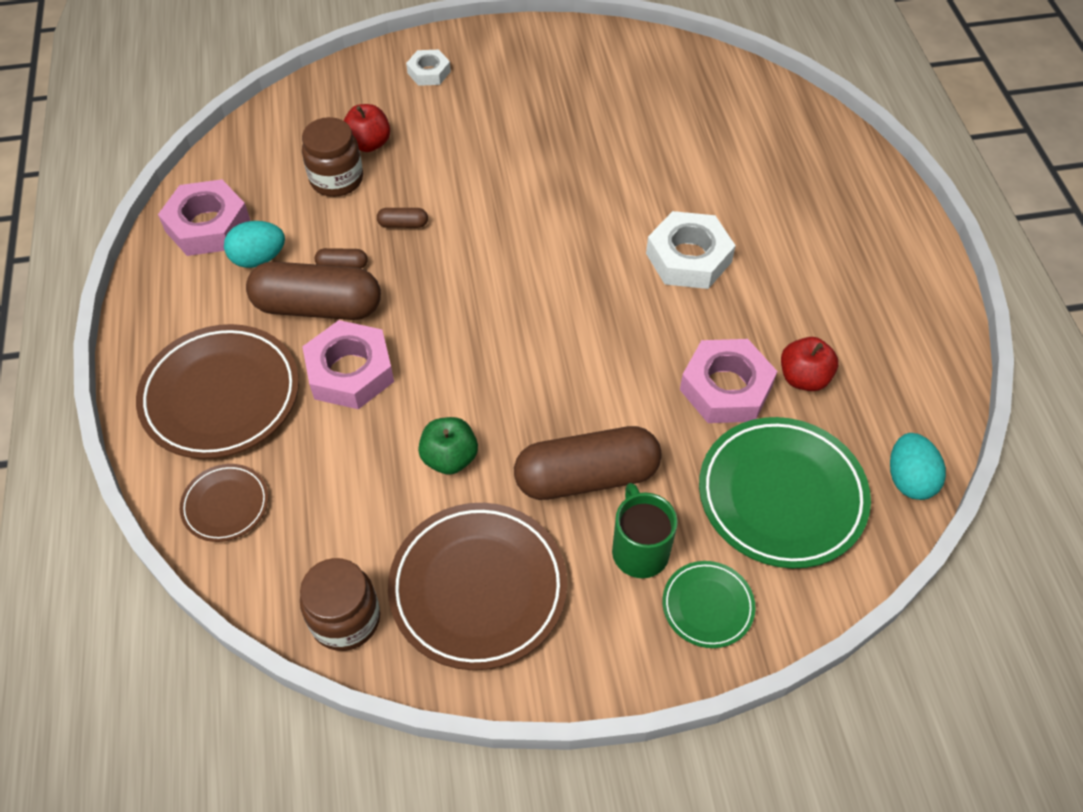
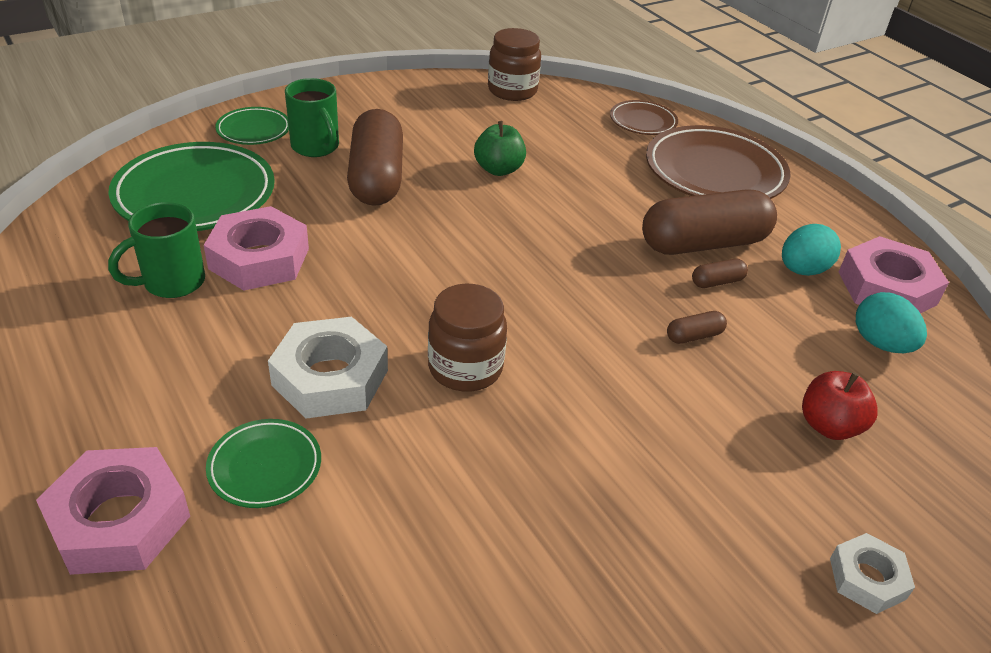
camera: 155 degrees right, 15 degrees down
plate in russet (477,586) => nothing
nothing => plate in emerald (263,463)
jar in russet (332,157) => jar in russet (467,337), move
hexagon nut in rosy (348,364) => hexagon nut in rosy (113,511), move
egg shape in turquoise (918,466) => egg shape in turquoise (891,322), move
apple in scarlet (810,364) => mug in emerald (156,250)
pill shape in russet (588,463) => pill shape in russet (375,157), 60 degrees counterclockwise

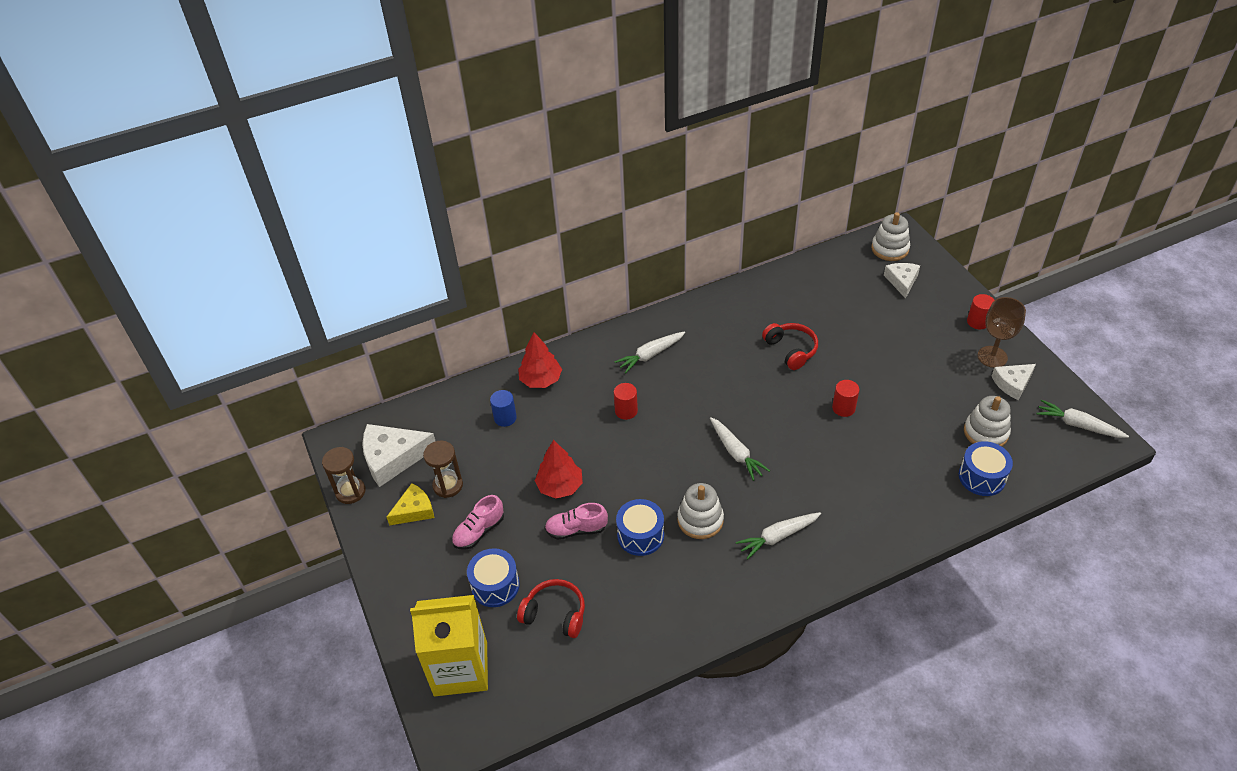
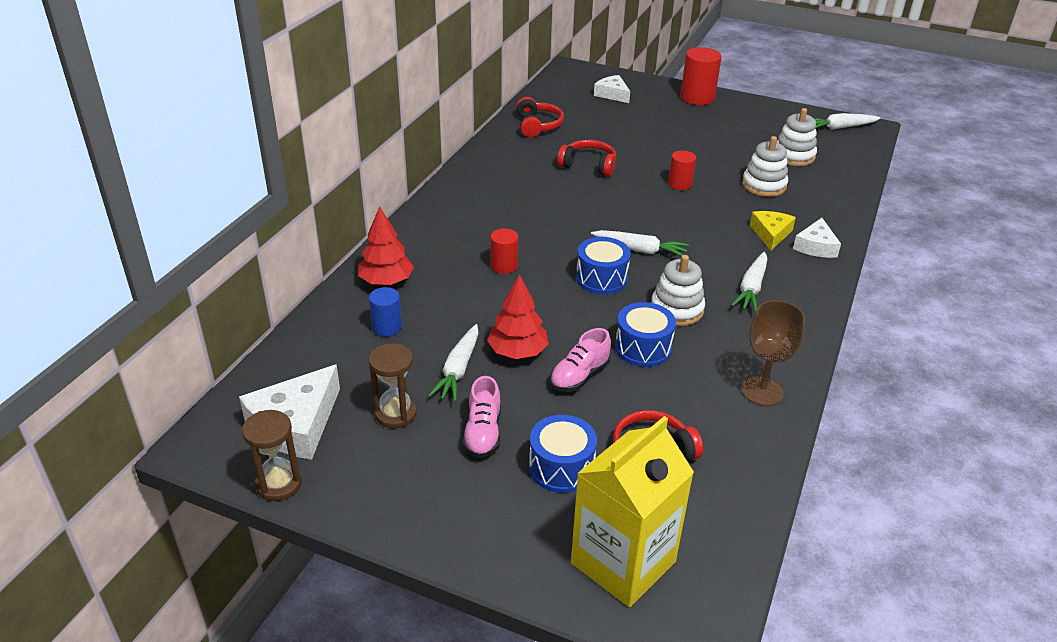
camera: 45 degrees left, 10 degrees down
nothing => over-ear headphones in scarlet (540,117)
cheese in golden (410,504) => cheese in golden (773,231), move
carrot in white (649,352) => carrot in white (453,363), move
stacking rings in white (890,236) => stacking rings in white (765,166), move
drum in blue (986,468) => drum in blue (603,265), move
wine glass in russet (1002,332) => wine glass in russet (773,353), move
cheese in white (1013,382) => cheese in white (817,238), move
cylinder in scarlet (980,312) => cylinder in scarlet (701,76), x1.68

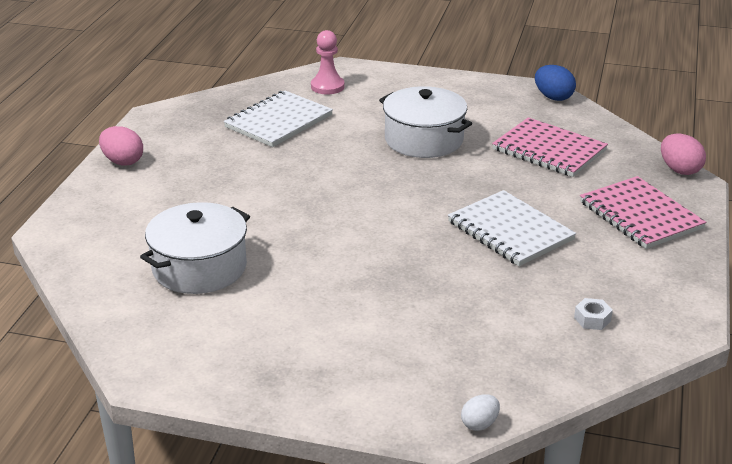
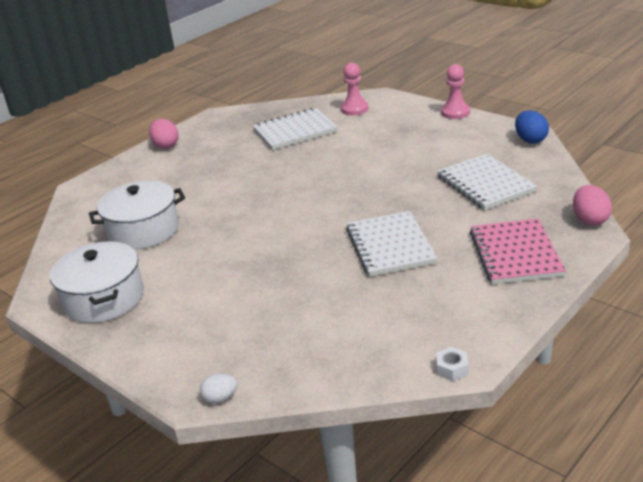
camera: 30 degrees right, 0 degrees up
nothing => game pawn in rosy (455,91)
cooking pot in white (425,122) => cooking pot in white (97,282), move
hexagon nut in white (593,314) => hexagon nut in white (452,364), move
notepad in rosy (550,147) => notepad in white (487,182)

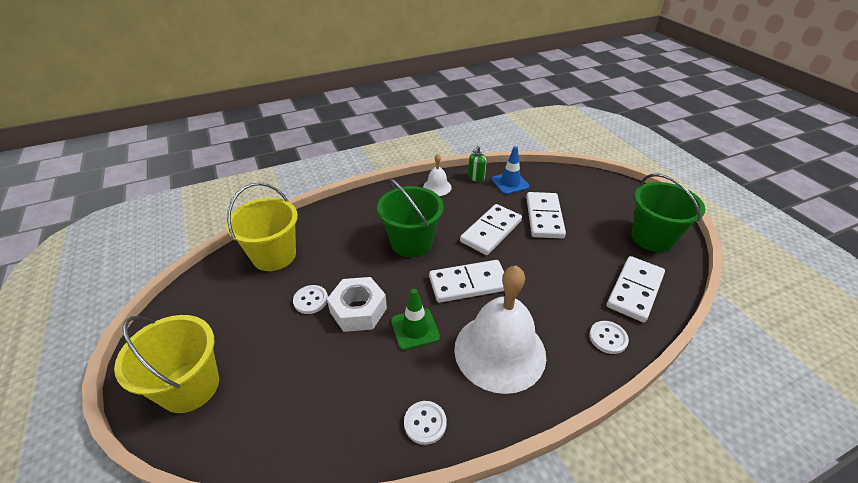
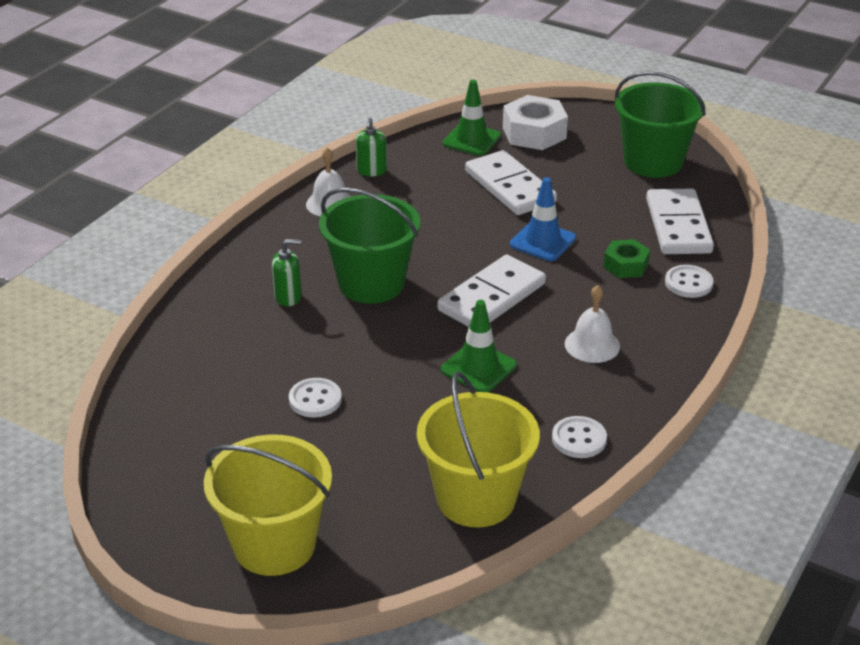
camera: 35 degrees left, 5 degrees down
domino piece in white (491,229) => nothing
nothing => soap pump in emerald (287,272)
nothing => traffic cone in emerald (472,118)
nothing => hexagon nut in emerald (627,258)
bucket in golden (262,227) => bucket in golden (478,449), move
hexagon nut in white (357,304) => hexagon nut in white (535,122), move
traffic cone in blue (511,170) => traffic cone in blue (543,219), move
hand bell in white (500,330) => hand bell in white (592,324), x0.45

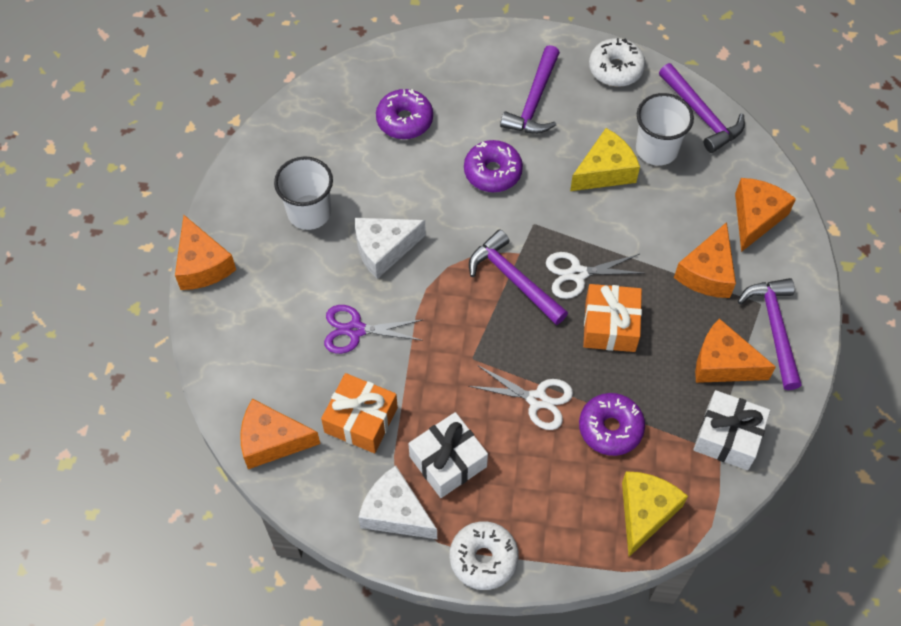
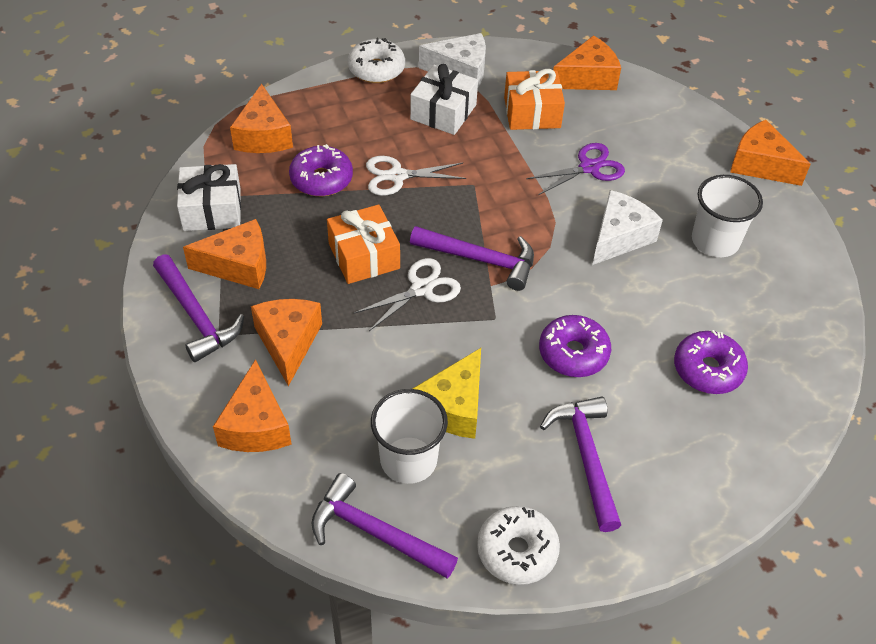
camera: 150 degrees right, 10 degrees down
cheese in golden (655,514) => cheese in bright orange (261,118)

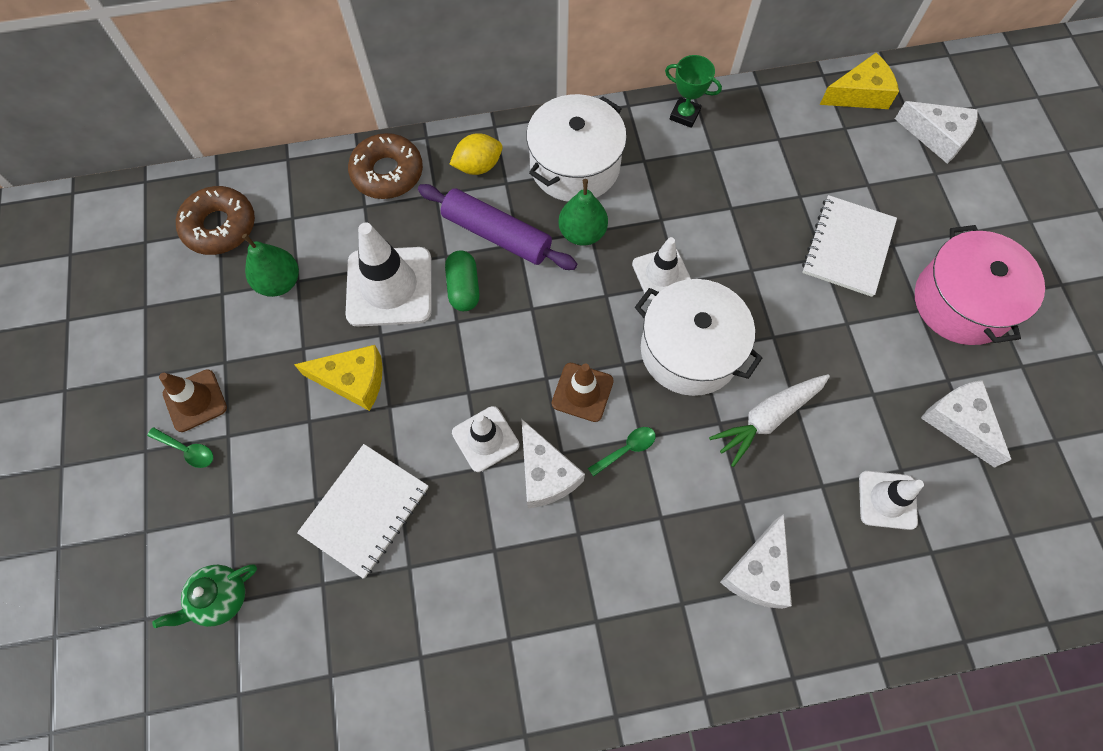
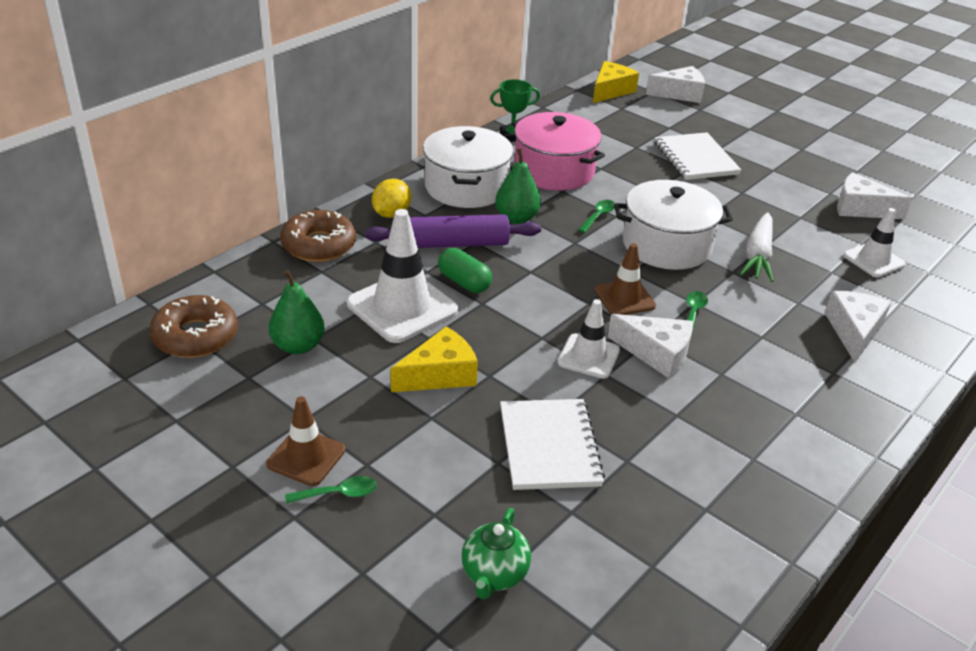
camera: 40 degrees left, 30 degrees down
cooking pot in rosy (980,285) => cooking pot in rosy (558,151), move
traffic cone in white (661,268) => teaspoon in emerald (596,216)
cheese in white (756,561) => cheese in white (858,326), 150 degrees counterclockwise

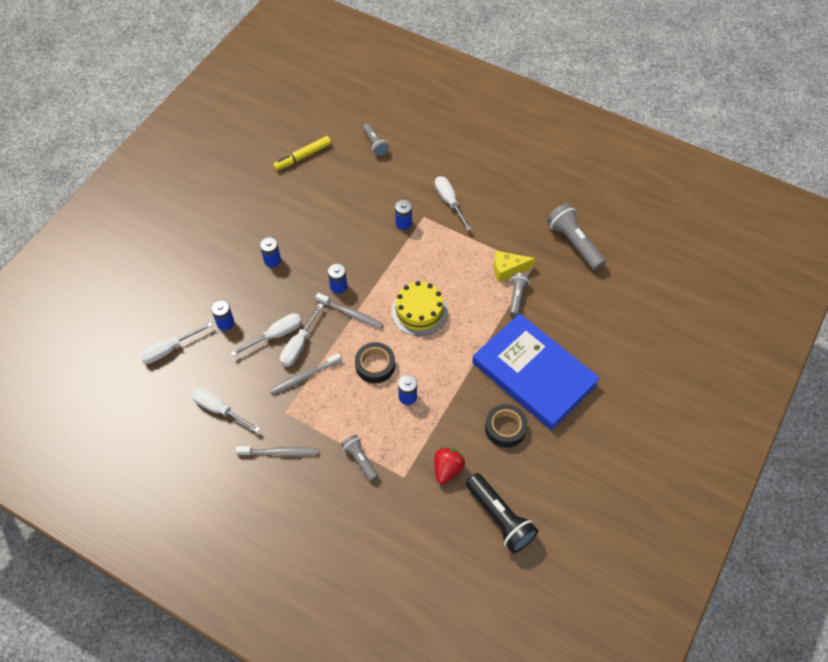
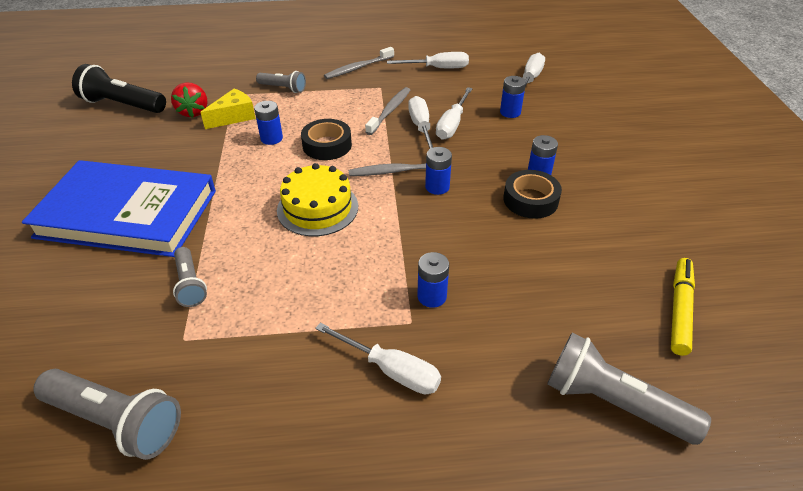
camera: 145 degrees right, 15 degrees down
tape in ebony (506,426) => tape in ebony (532,194), move
cheese in golden (515,266) => cheese in golden (228,108), move
pocket torch in gray (376,139) => pocket torch in gray (629,389), x1.70

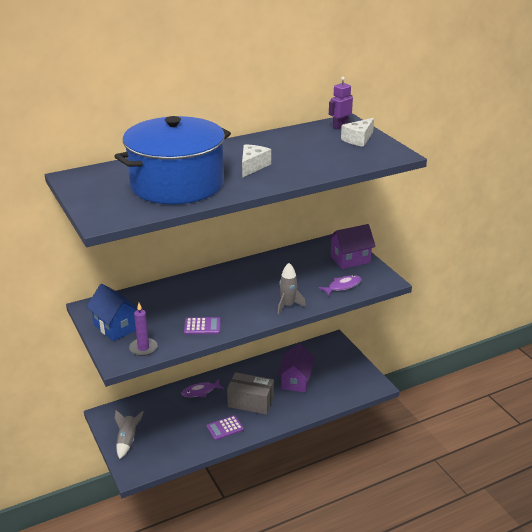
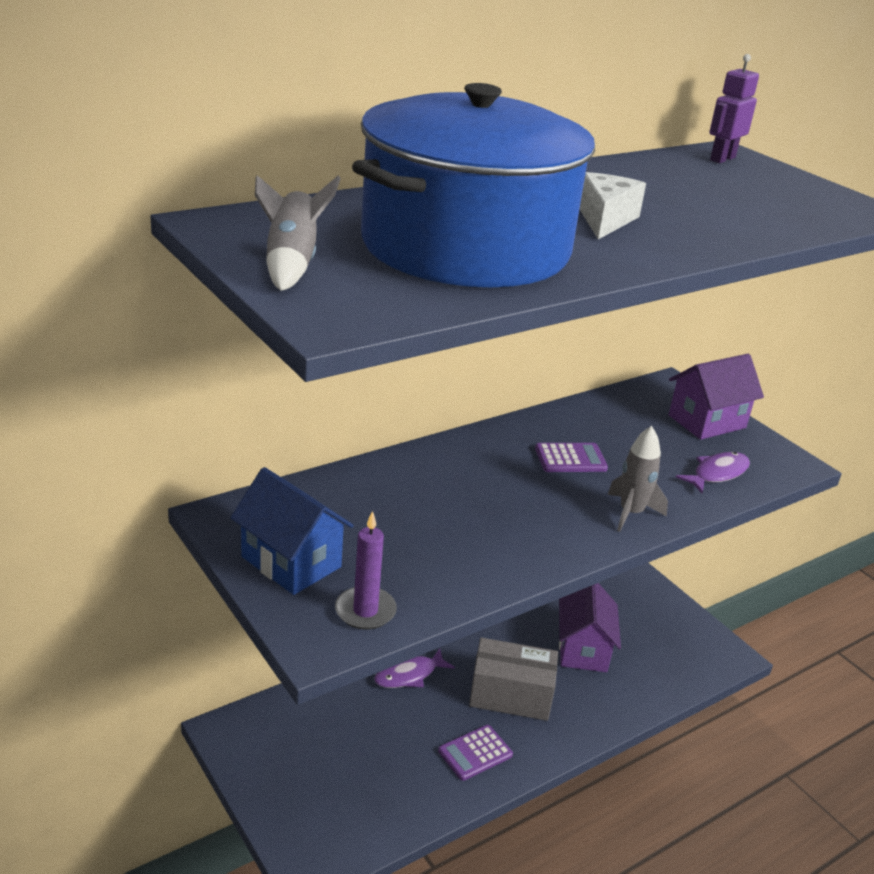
camera: 10 degrees left, 0 degrees up
cheese in white (357,132) => nothing
spaceship in gray (129,434) => spaceship in gray (298,233), move
pocket calculator in purple (202,326) => pocket calculator in purple (571,457), move

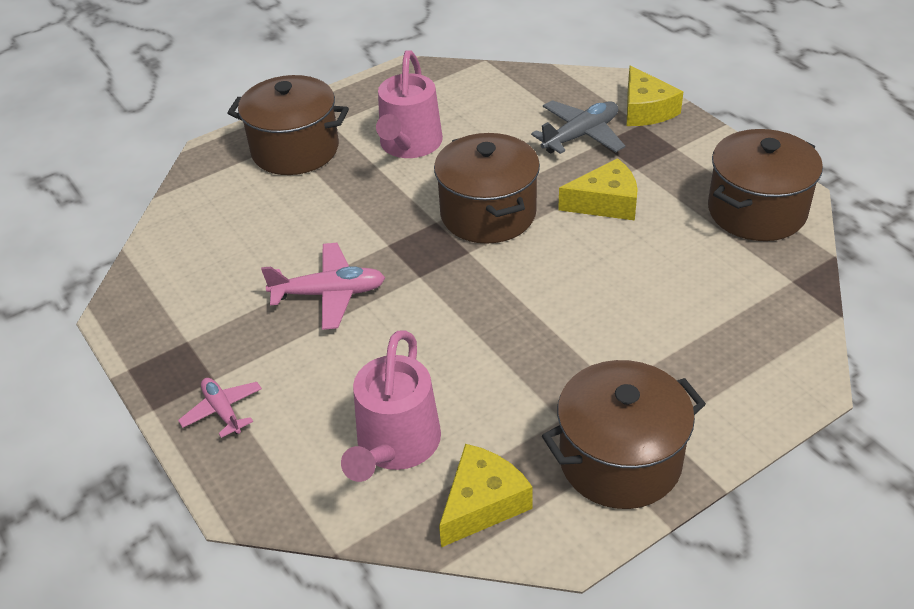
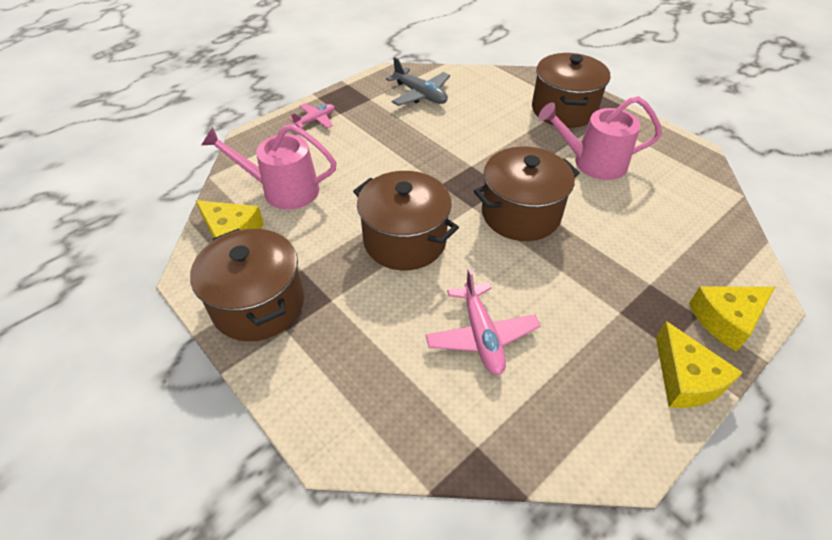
camera: 80 degrees right, 5 degrees up
toy plane in rosy (323,286) => toy plane in rosy (482,321), move
toy plane in gray (578,127) => toy plane in gray (418,81), move
cheese in golden (598,189) => cheese in golden (699,364), move
cooking pot in russet (765,185) => cooking pot in russet (406,220), move

